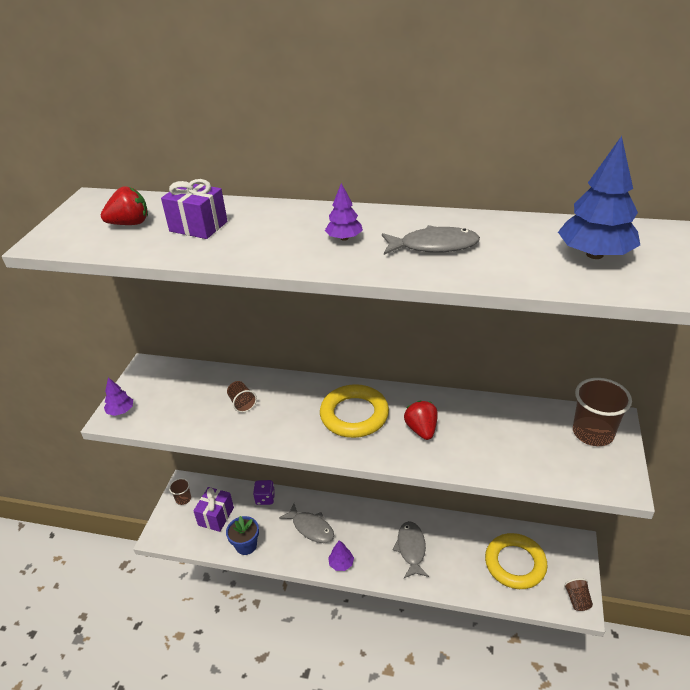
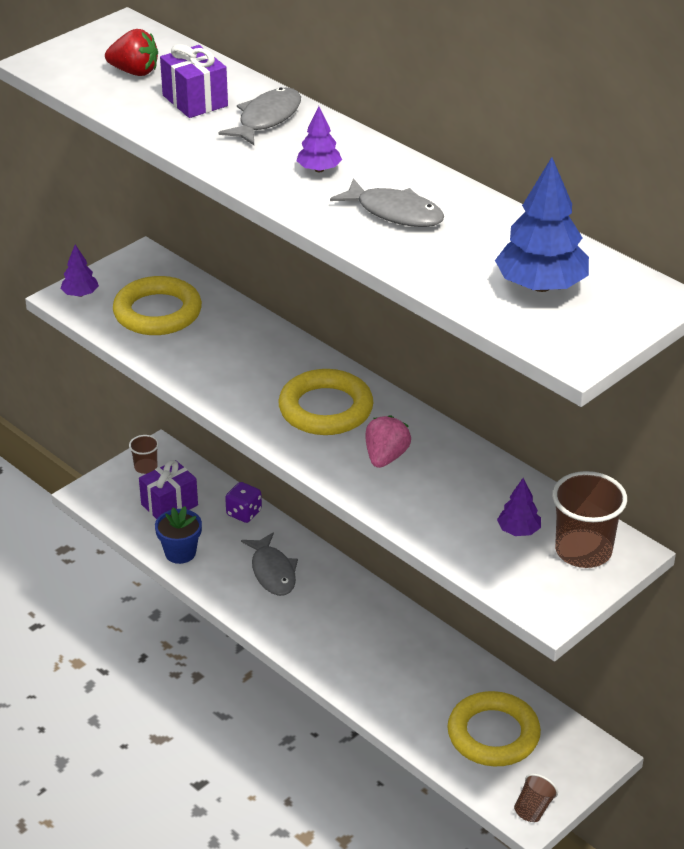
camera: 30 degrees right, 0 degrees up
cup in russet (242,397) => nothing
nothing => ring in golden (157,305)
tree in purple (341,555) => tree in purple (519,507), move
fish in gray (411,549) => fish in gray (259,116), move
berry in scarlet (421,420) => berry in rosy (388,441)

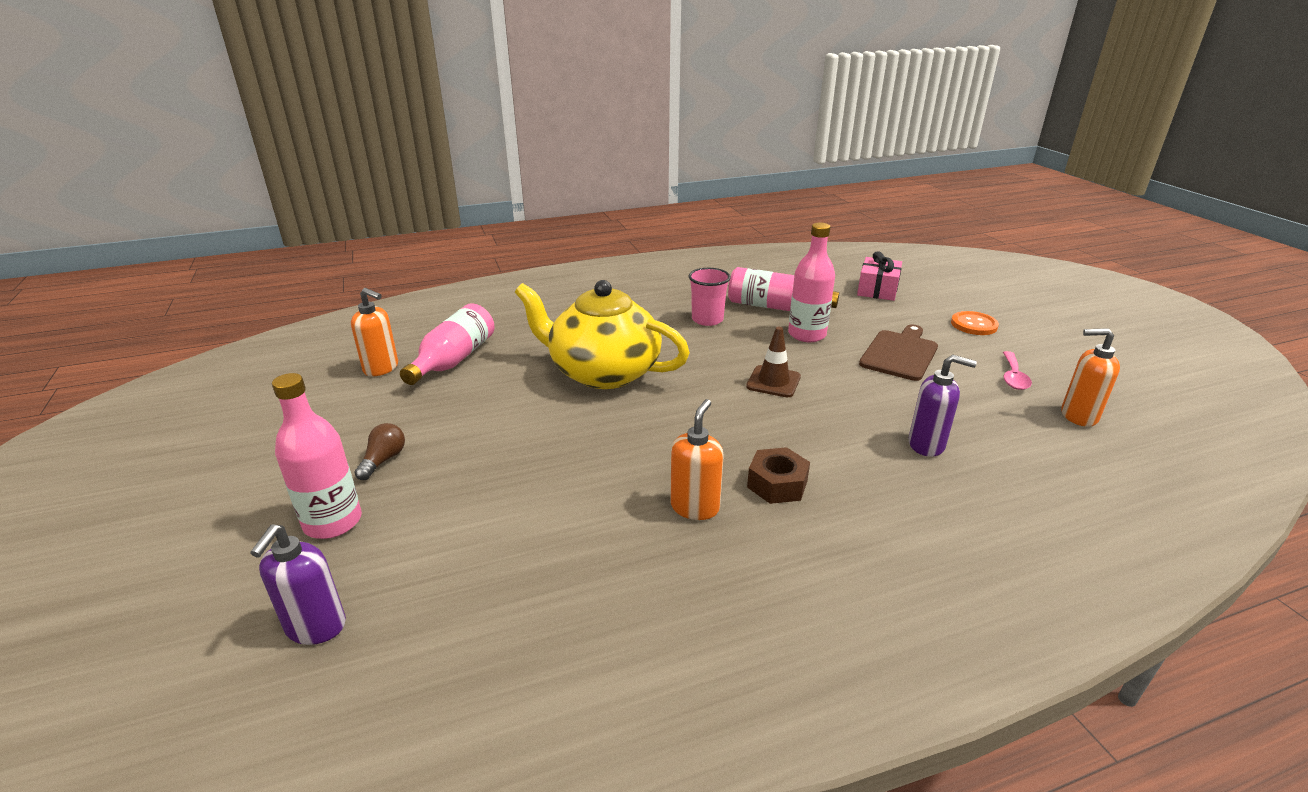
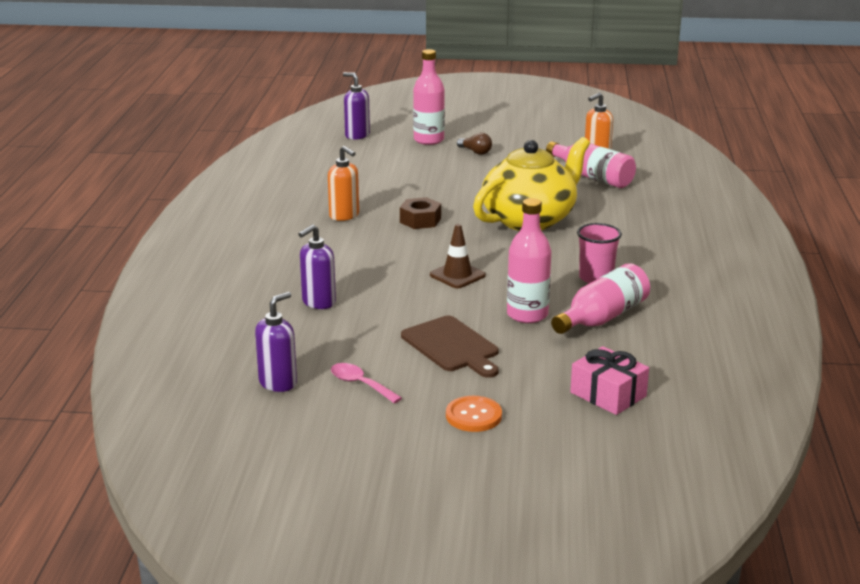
camera: 115 degrees right, 5 degrees down
hexagon nut in russet (778,475) => hexagon nut in russet (420,213), move
soap pump in bright orange (1090,377) => soap pump in purple (276,342)

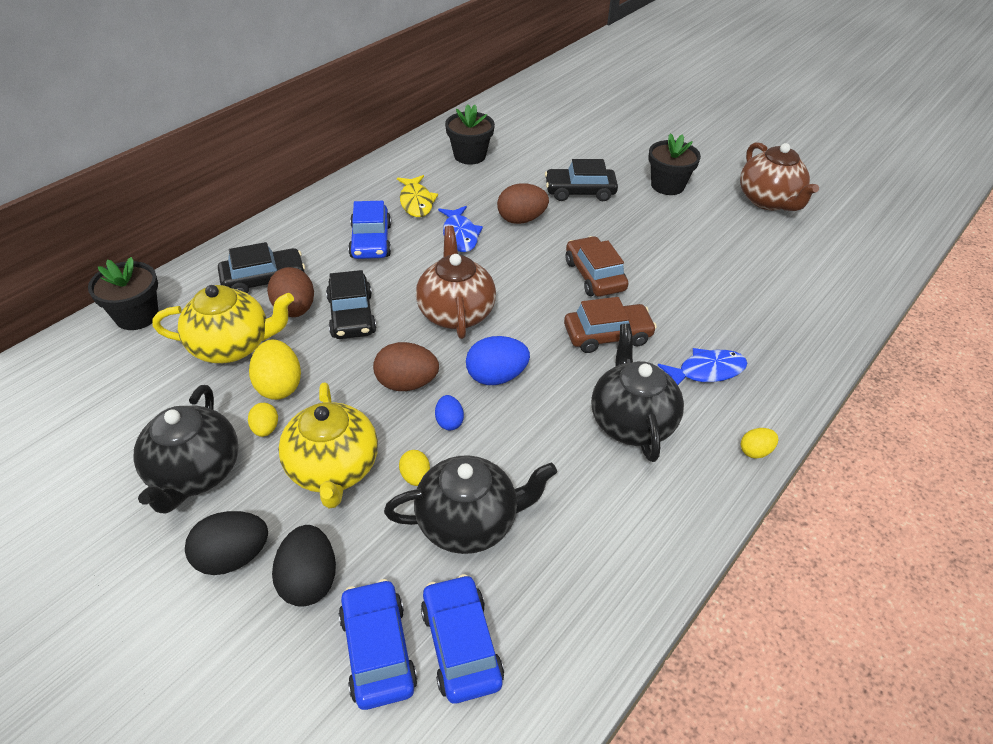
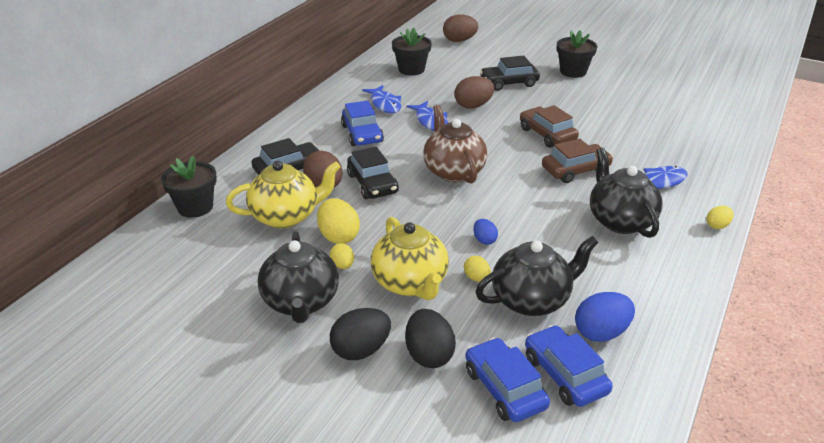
camera: 10 degrees left, 10 degrees down
teapot in russet (779,176) => nothing
egg shape in russet (406,366) => egg shape in russet (460,28), move
egg shape in blue (498,360) => egg shape in blue (605,317), move
fish in golden (417,196) => fish in blue (381,99)

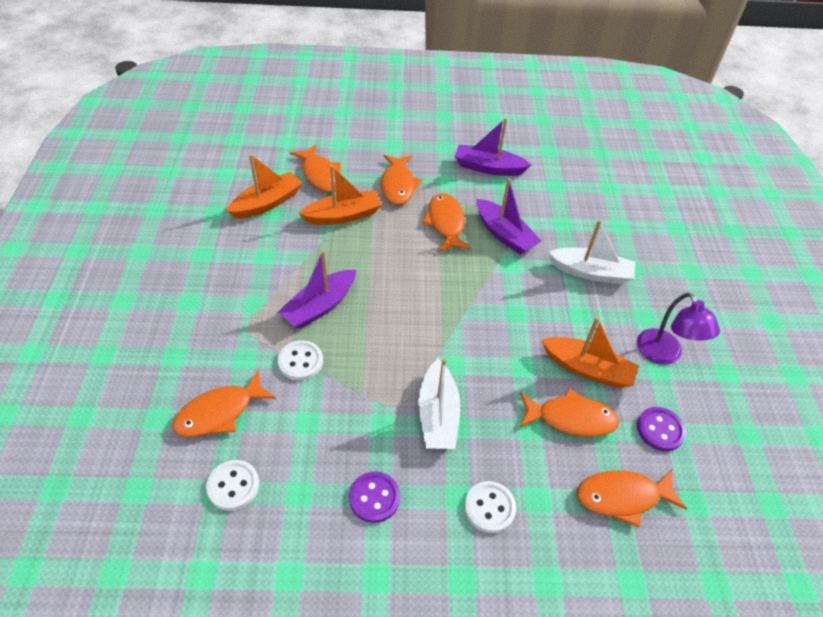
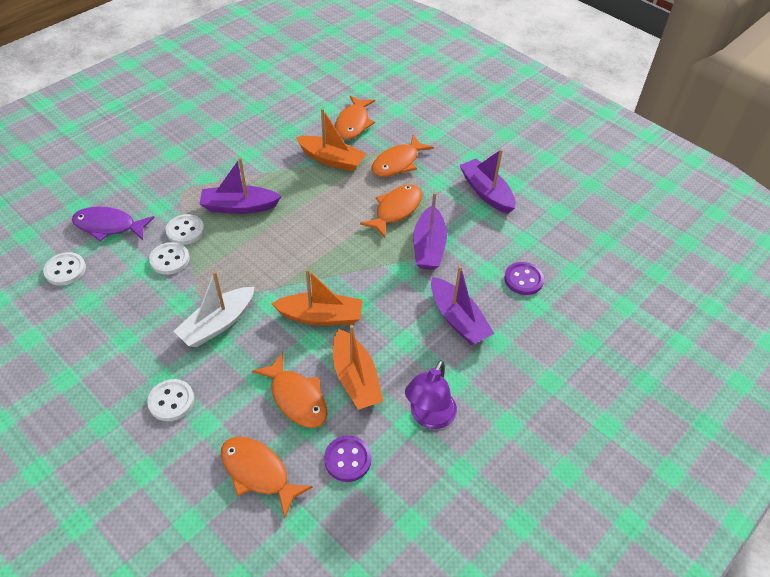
camera: 45 degrees right, 0 degrees up
nothing => button in white (169,258)
sailboat in bright orange (264,186) => sailboat in bright orange (316,297), move
button in purple (374,497) => button in purple (524,278), move
fish in bright orange (224,403) => fish in purple (113,224)
sailboat in white (591,252) => sailboat in purple (463,305)

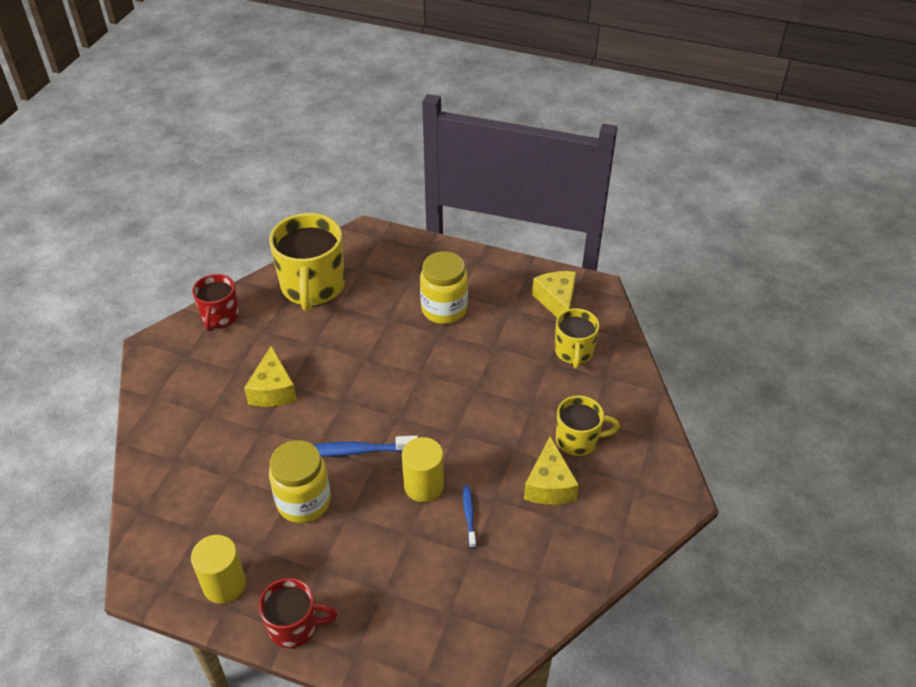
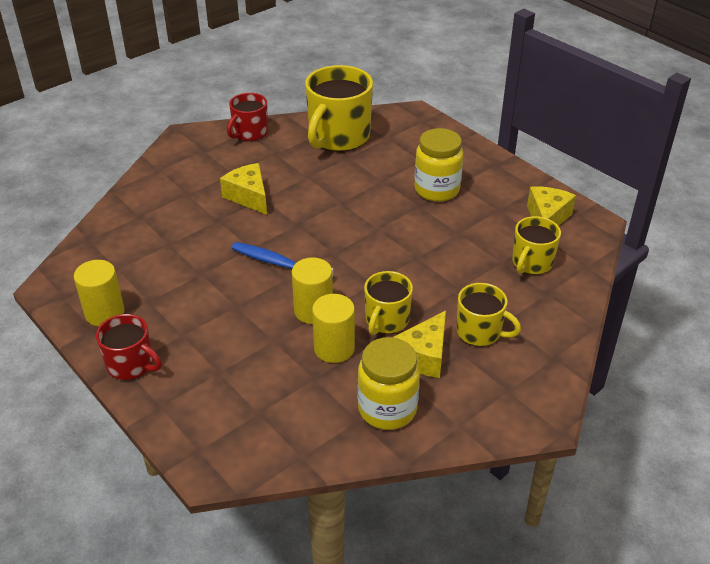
camera: 30 degrees right, 5 degrees down
nothing => mug in golden (388,303)
jar in golden (300,481) => jar in golden (389,383), move
dental brush in blue (469,516) => cylinder in golden (333,328)
cheese in golden (270,376) => cheese in golden (243,189), 120 degrees clockwise

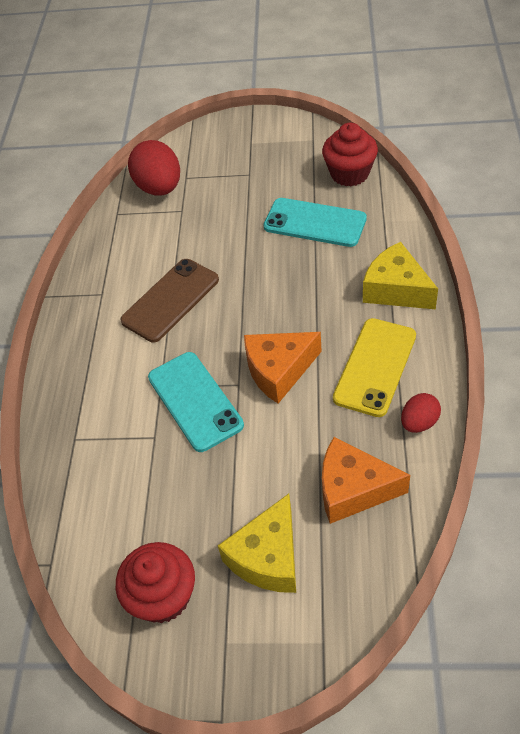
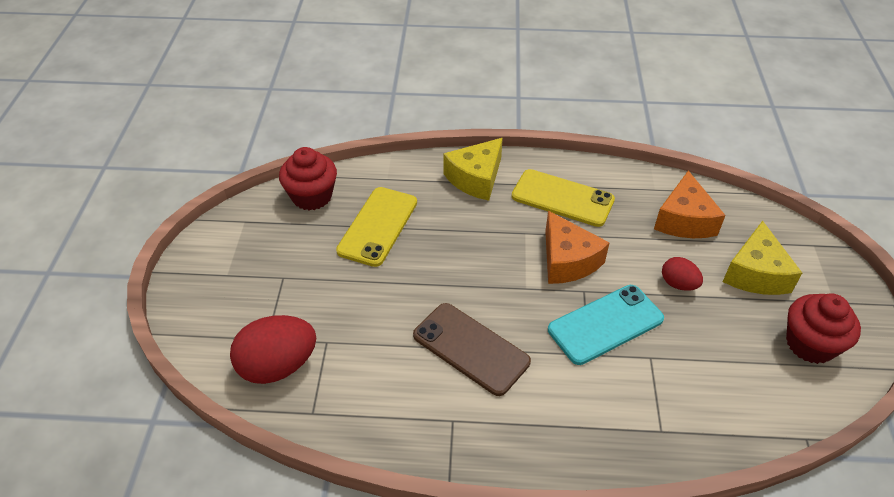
camera: 95 degrees left, 5 degrees down
egg shape in scarlet (421,413) => egg shape in scarlet (682,274), move
smartphone in turquoise (315,222) => smartphone in golden (376,227)
cheese in golden (257,543) => cheese in golden (762,258), 75 degrees clockwise

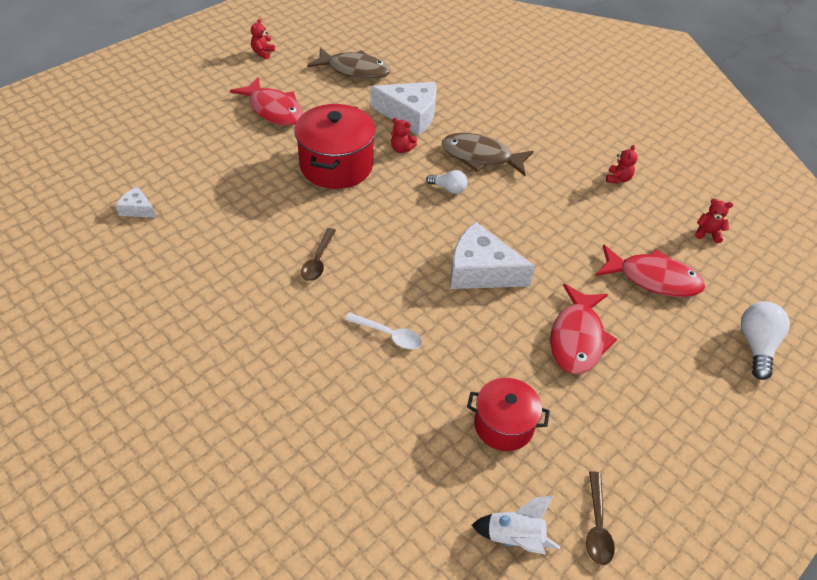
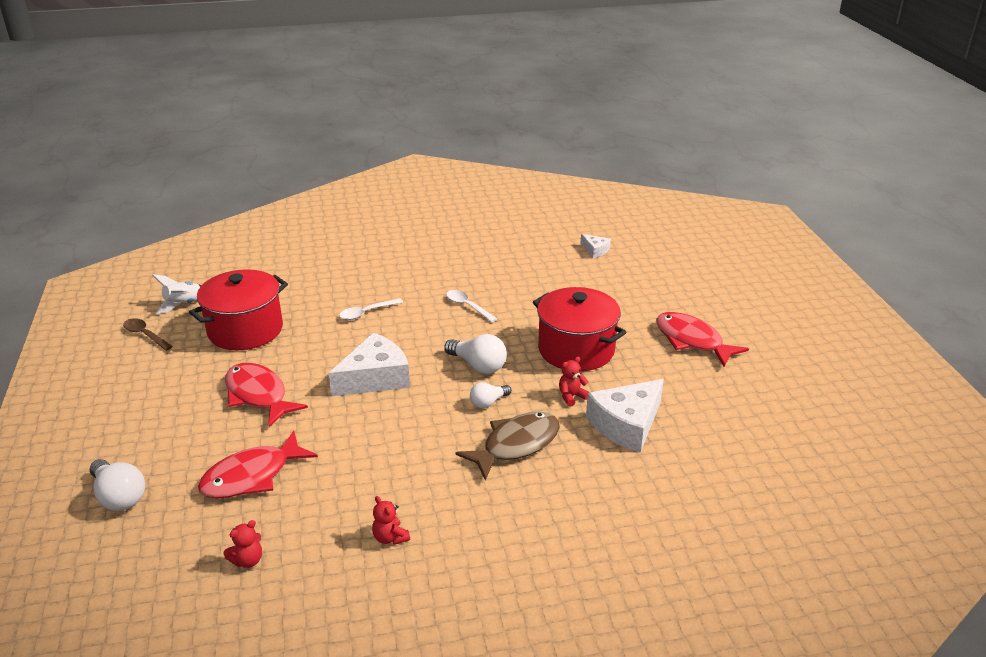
camera: 125 degrees right, 15 degrees down
stuffed bear in scarlet (263,39) => nothing
fish in russet (348,63) => nothing
nothing => light bulb in white (475,354)
teaspoon in russet (318,254) => teaspoon in white (471,306)
cheese in white (136,202) => cheese in white (595,246), 75 degrees clockwise
fish in scarlet (266,101) => fish in scarlet (702,339), 60 degrees clockwise
cooking pot in scarlet (508,414) => cooking pot in scarlet (238,309), x1.61

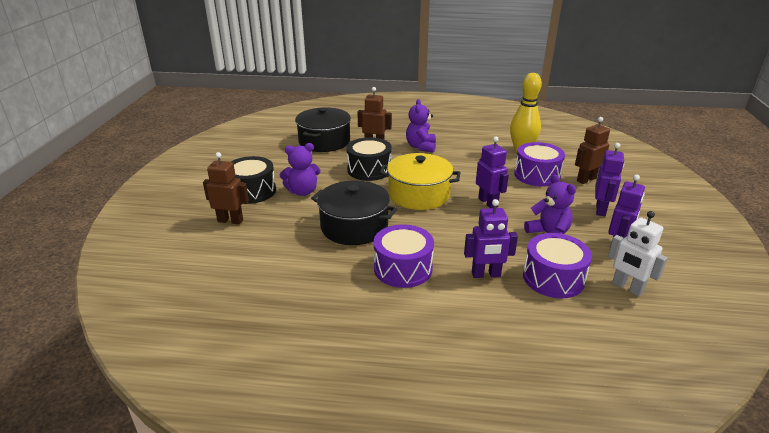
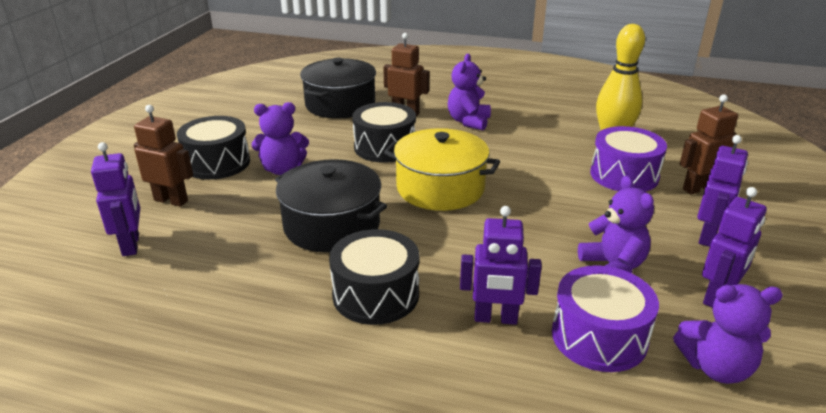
camera: 10 degrees right, 0 degrees up
robot in purple (492,172) => robot in purple (115,199), move
robot in white (637,253) => stuffed bear in purple (728,334)
drum in purple (404,256) => drum in ebony (374,277)

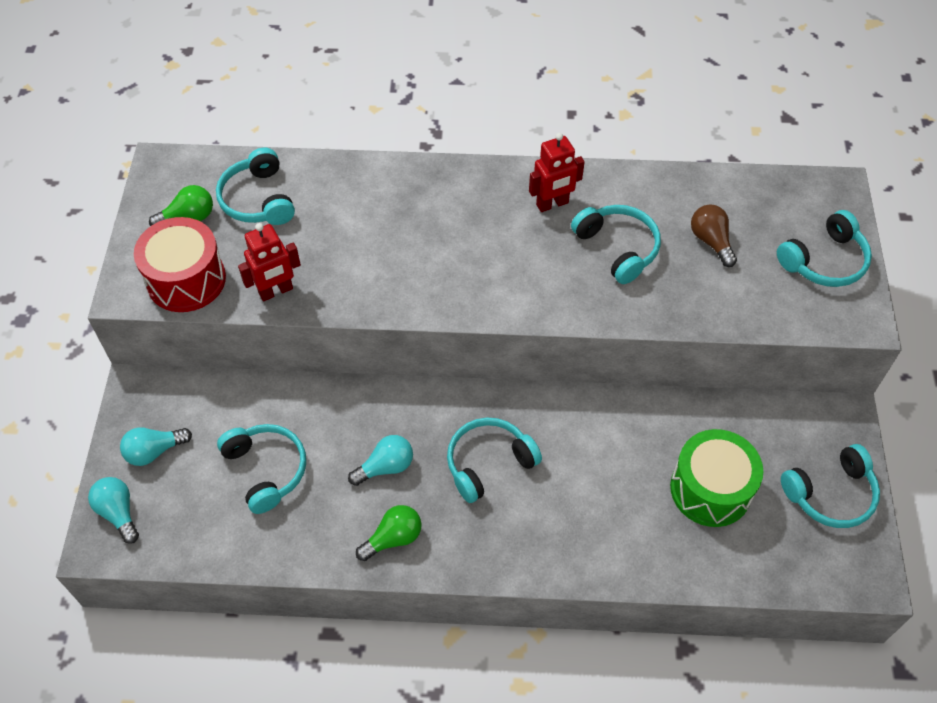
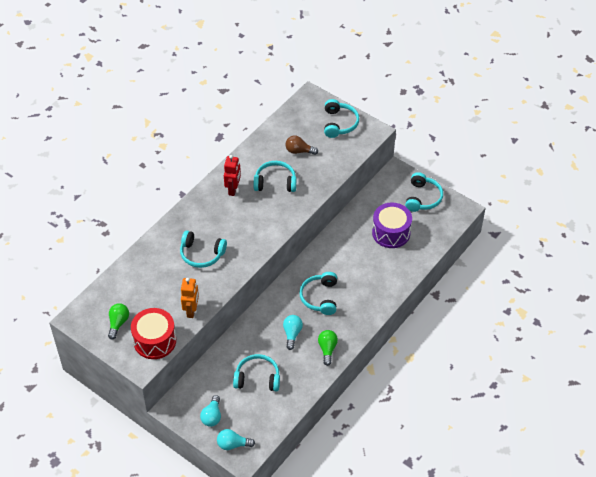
camera: 55 degrees left, 5 degrees down
over-ear headphones in turquoise (255,186) => over-ear headphones in turquoise (203,249), move
robot in scarlet (269,262) => robot in bright orange (190,298)
drum in emerald (717,478) => drum in purple (392,225)

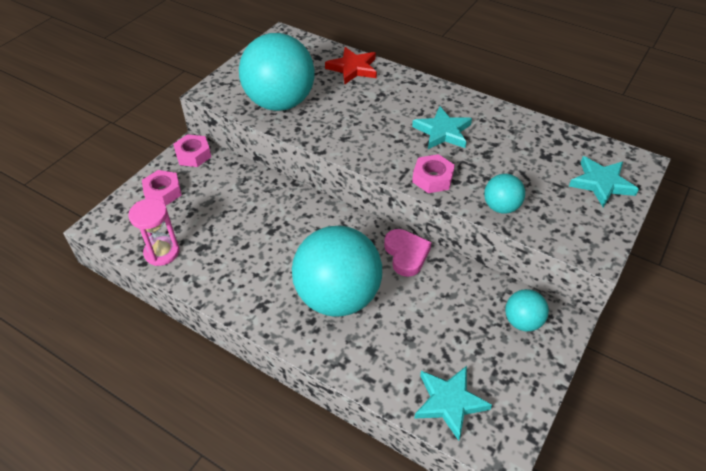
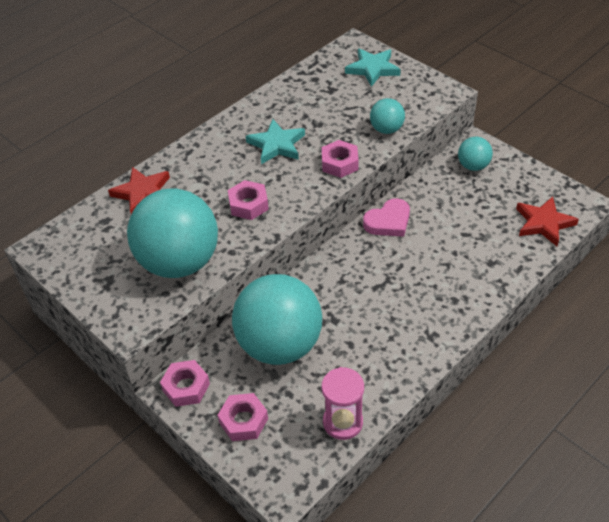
camera: 75 degrees left, 0 degrees up
nothing => hexagon nut in rosy (248,200)
ball in turquoise (337,271) => ball in turquoise (277,319), move
star shape in turquoise (453,403) => star shape in scarlet (547,221)
heart shape in rosy (408,253) => heart shape in rosy (386,218), 150 degrees clockwise

